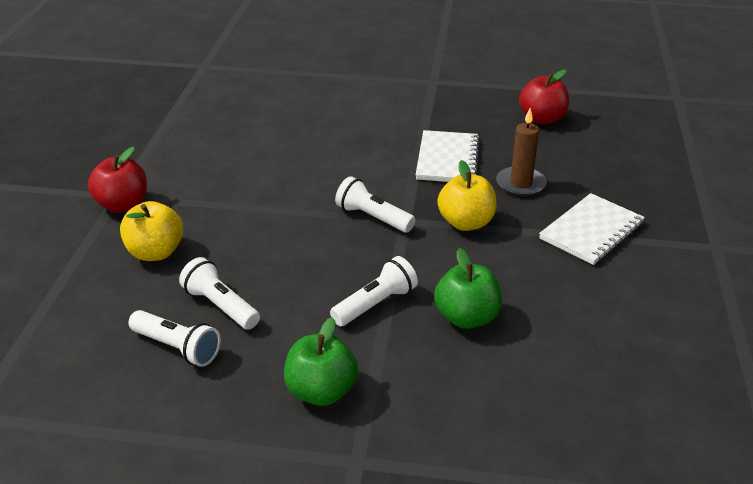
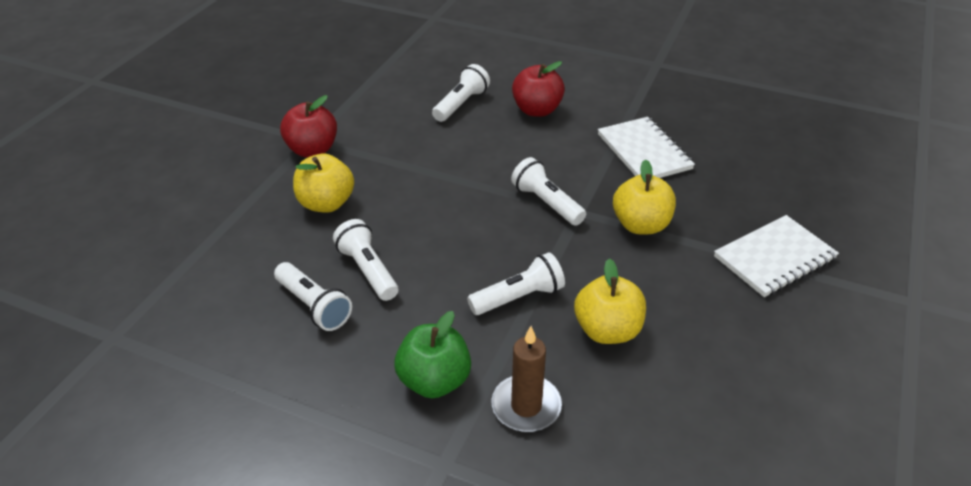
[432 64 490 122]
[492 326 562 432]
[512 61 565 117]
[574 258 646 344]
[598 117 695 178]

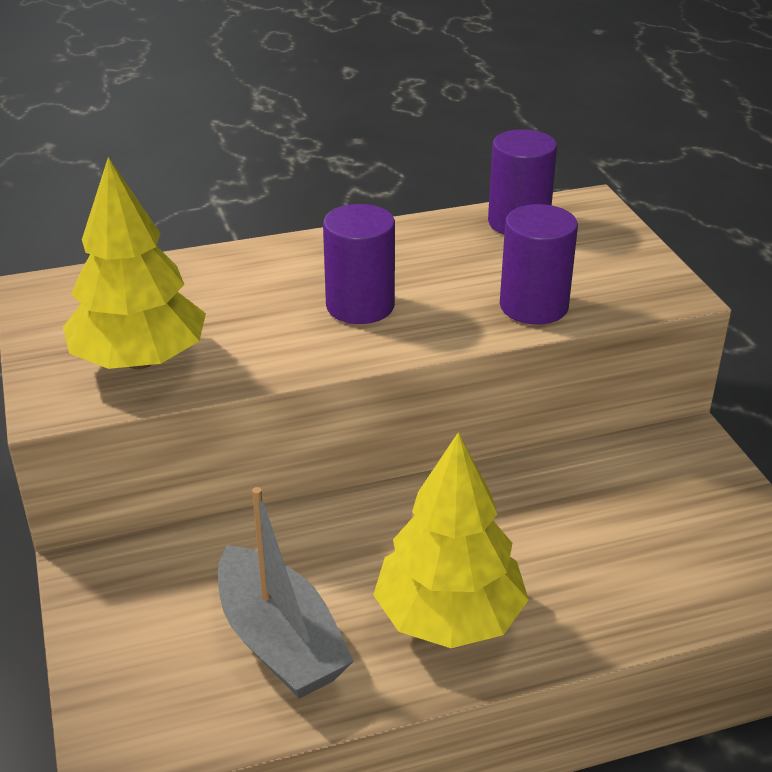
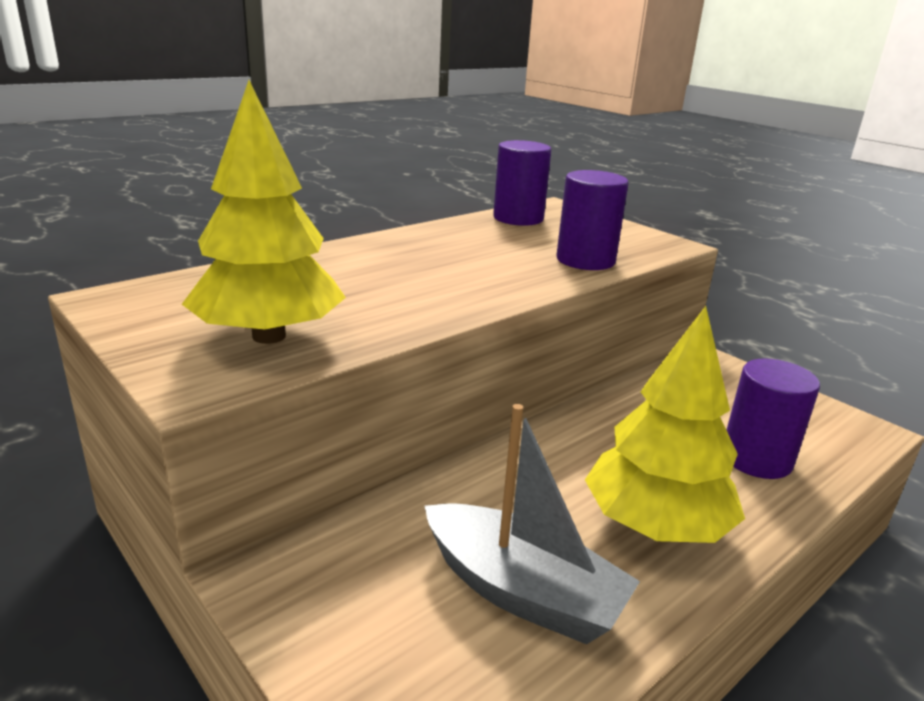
[727 358 820 479]

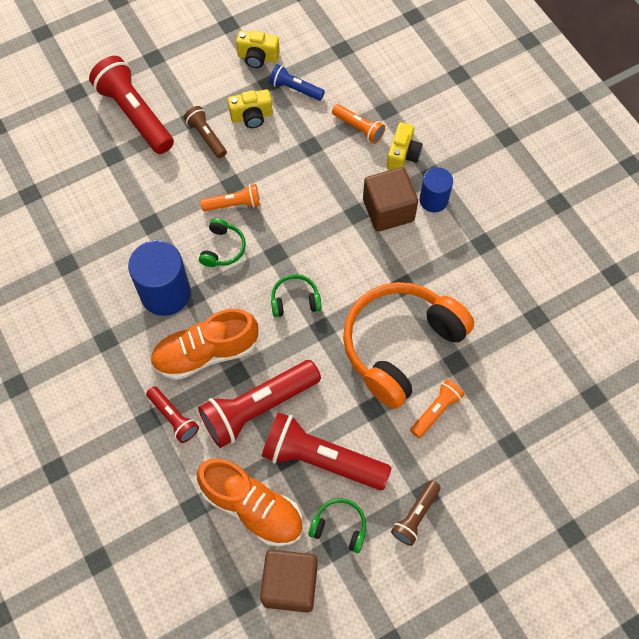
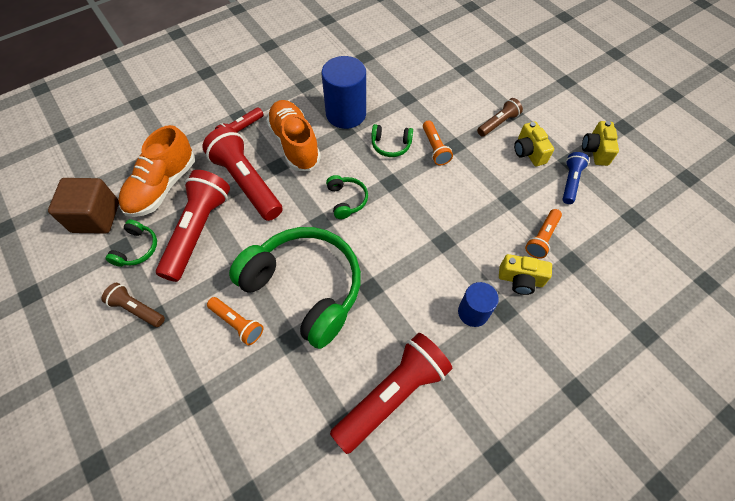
[229 227 361 349]
[330 333 452 454]
[363 167 418 232] (first image)

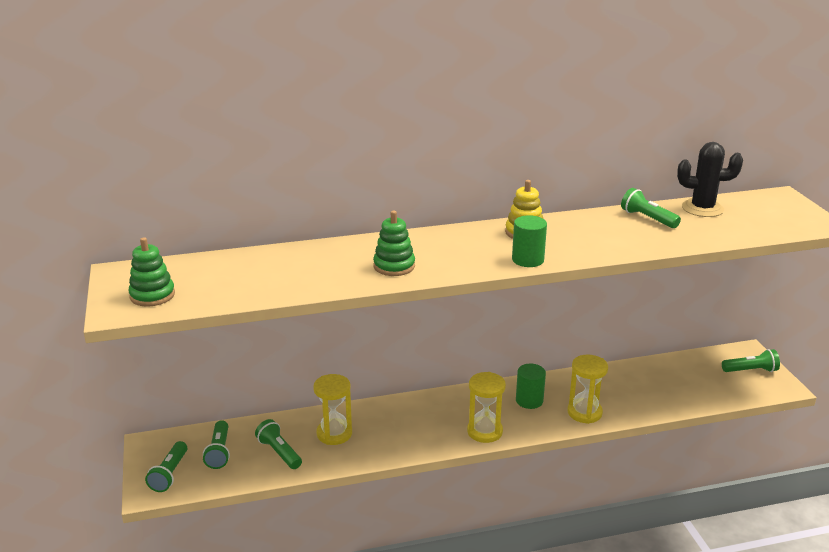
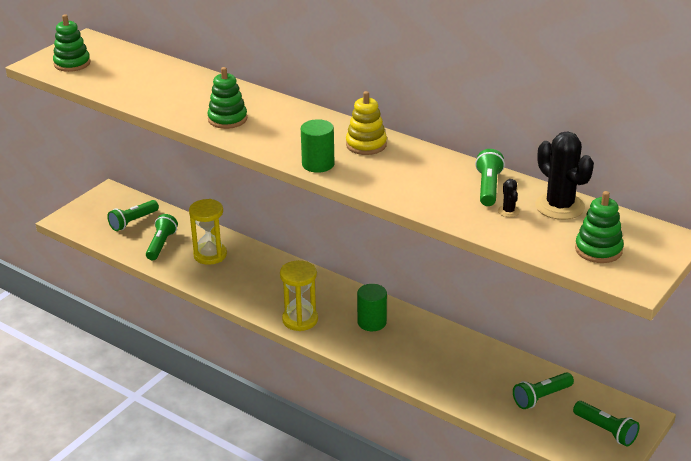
[498 179 520 217]
[513 372 574 409]
[575 191 624 263]
[567 355 608 424] (first image)

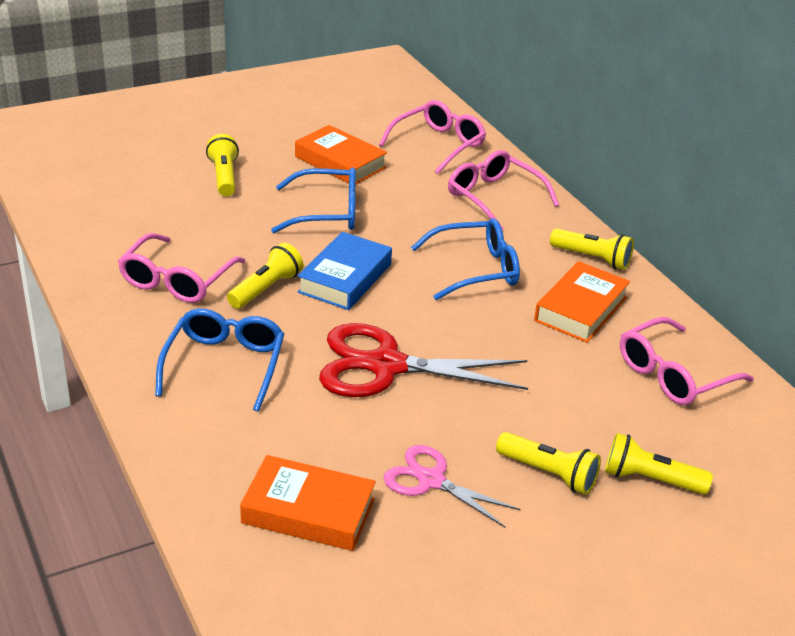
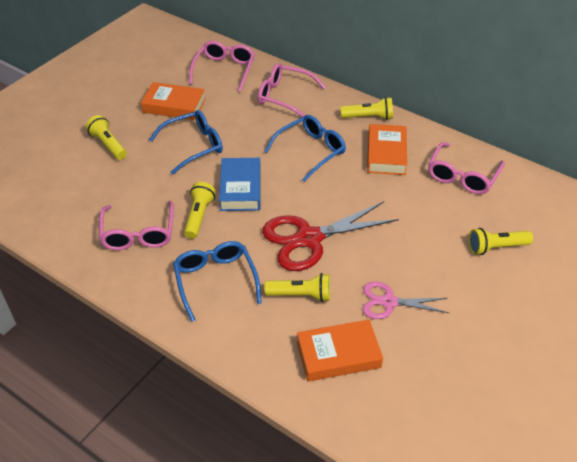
[264 273 330 302]

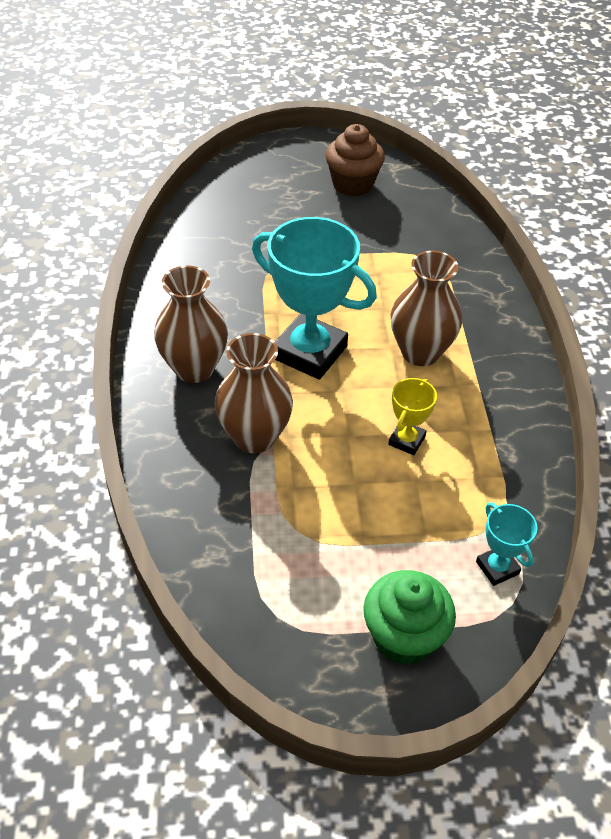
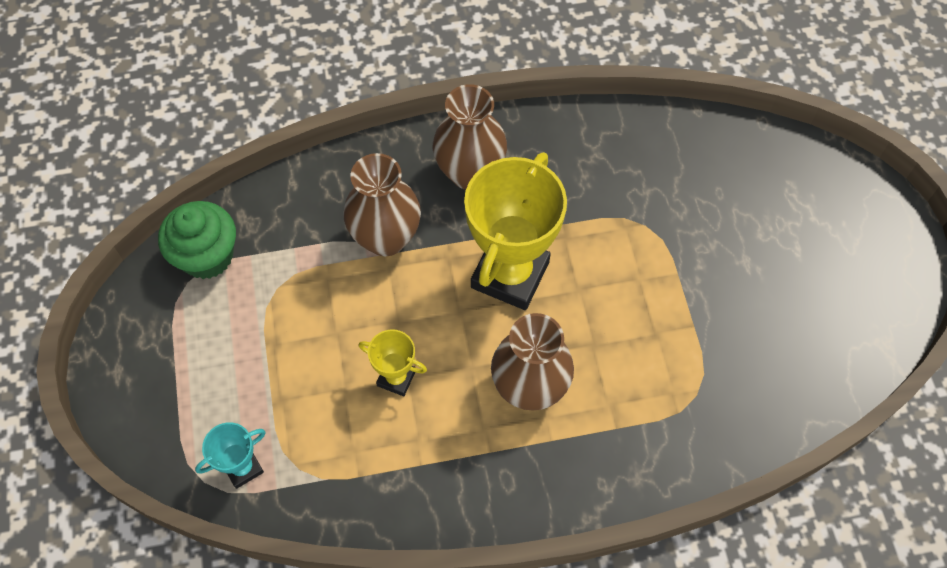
[158 201 236 279]
[464 152 567 310]
[325 124 385 196] (first image)

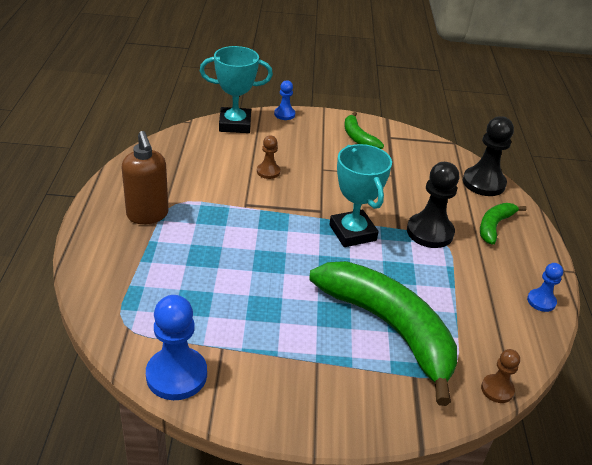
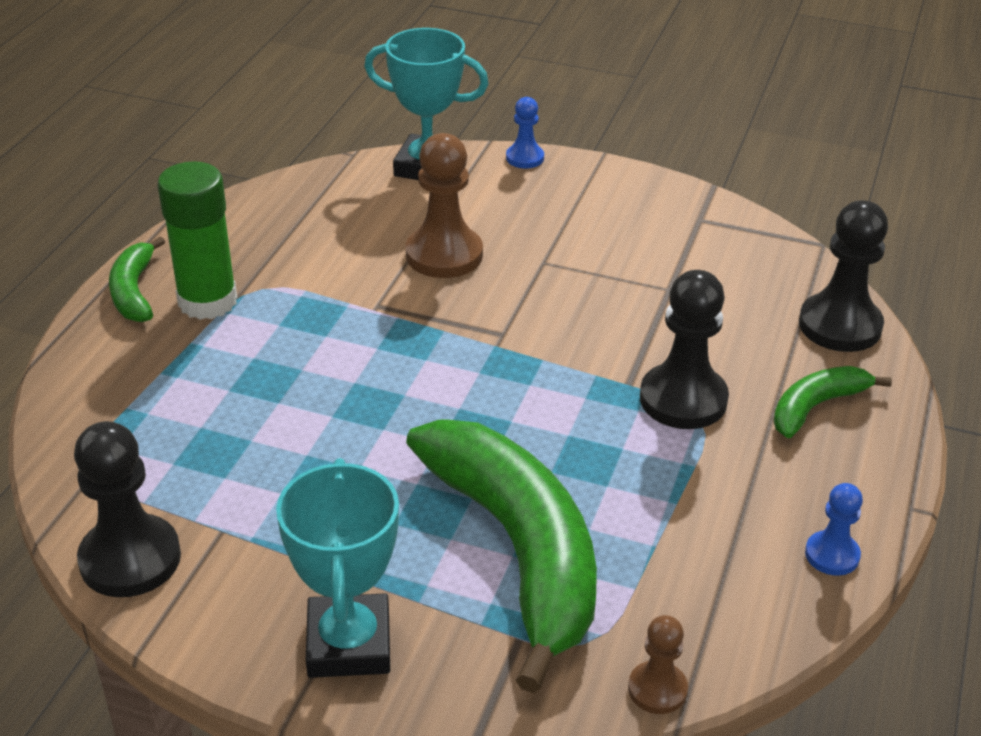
[74 421 181 597]
[109 236 165 322]
[158 161 237 320]
[276 458 399 678]
[406 133 483 278]

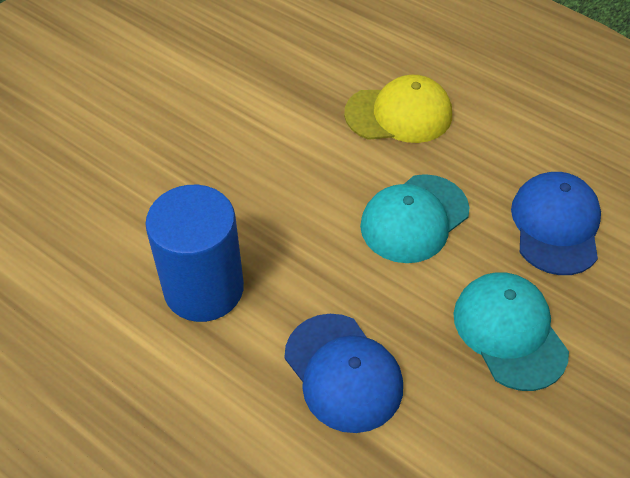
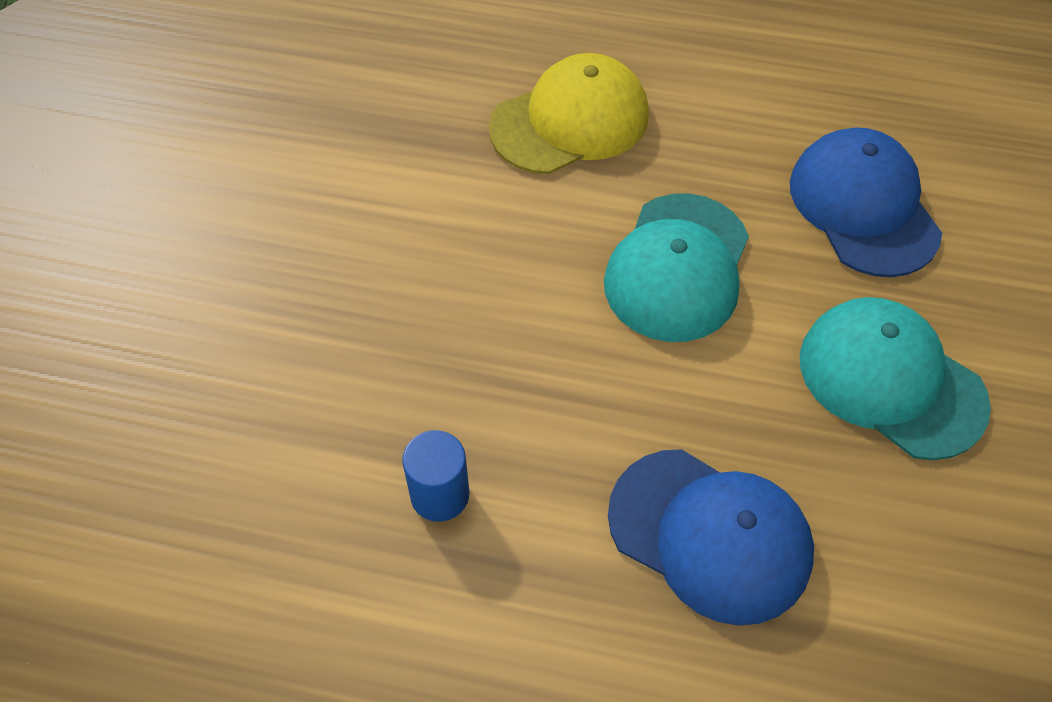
[402 430 469 522]

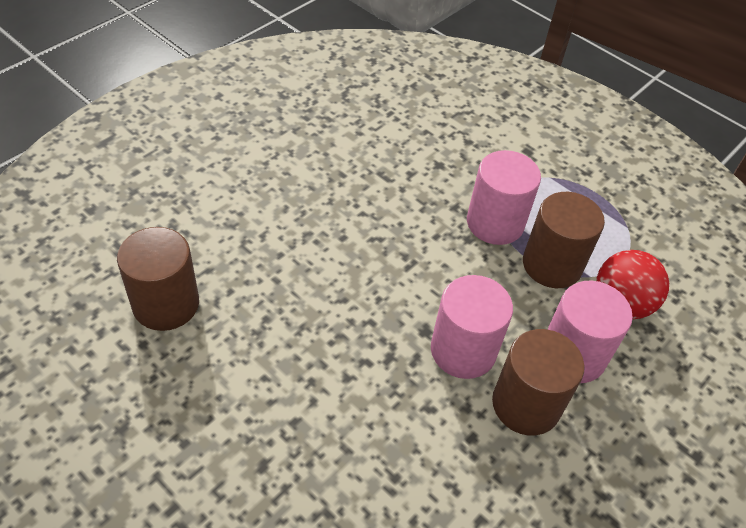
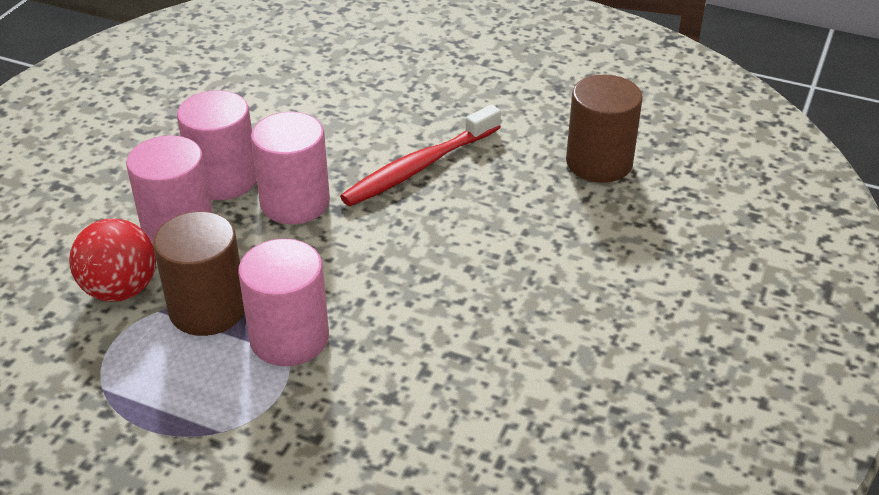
[177 90 257 200]
[340 104 501 206]

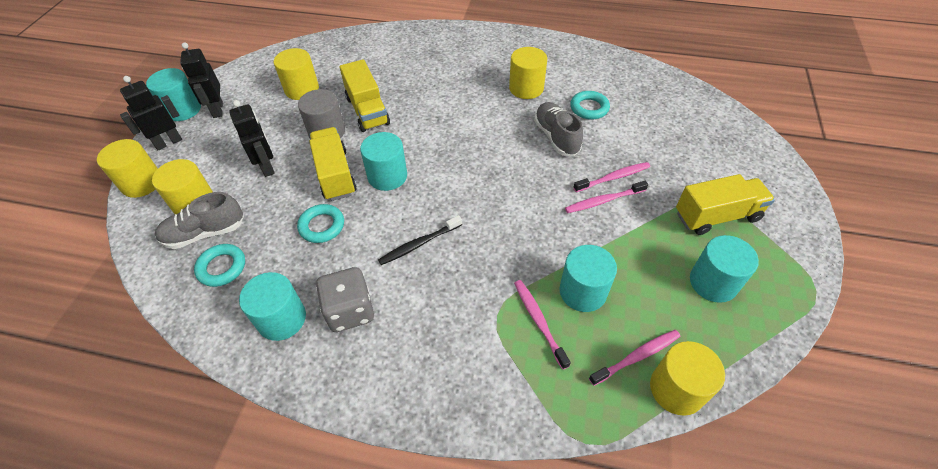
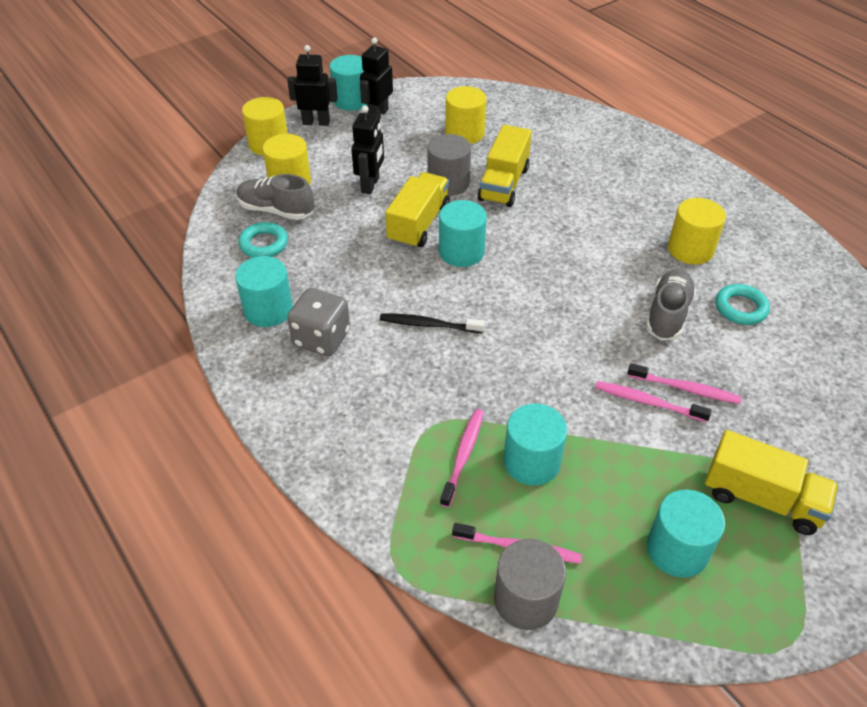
[494 539 566 630]
[297 204 344 243] (first image)

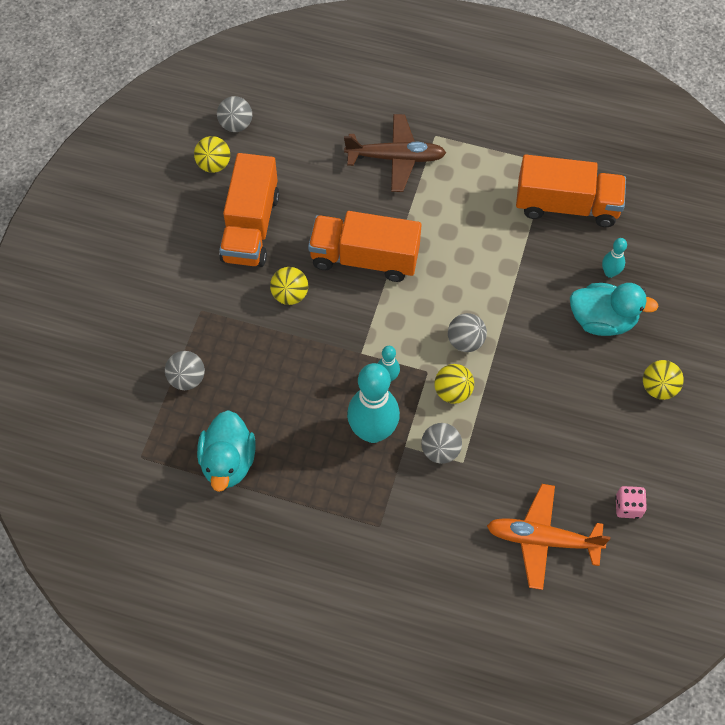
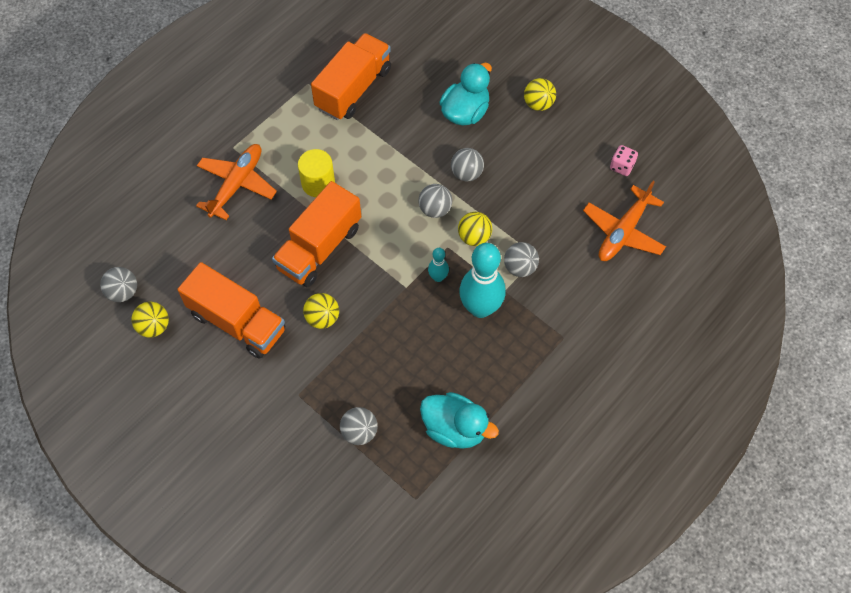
[196 144 277 220]
[298 149 335 197]
[451 148 484 181]
[602 238 627 278] (first image)

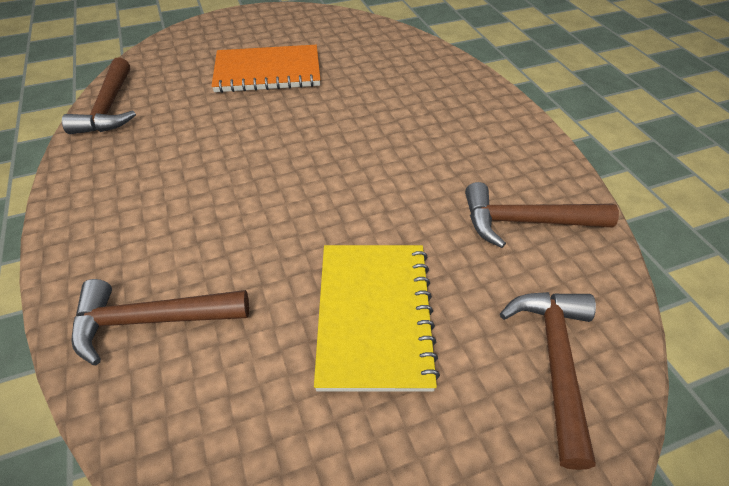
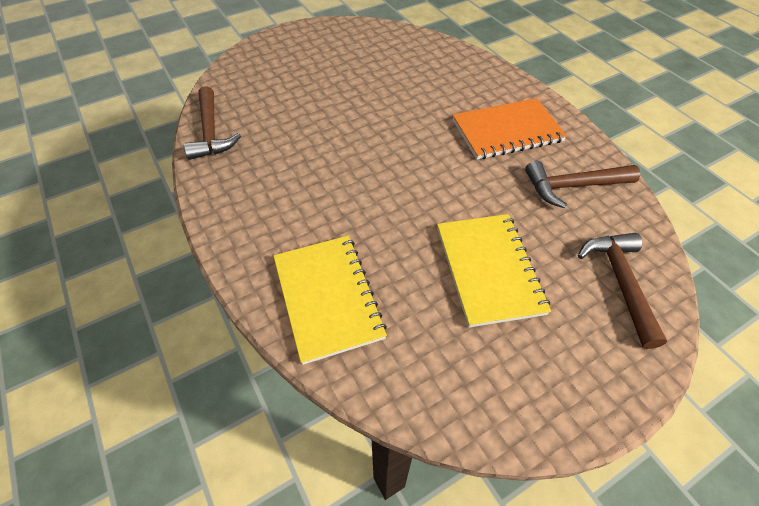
[273 235 387 365]
[453 98 567 160]

